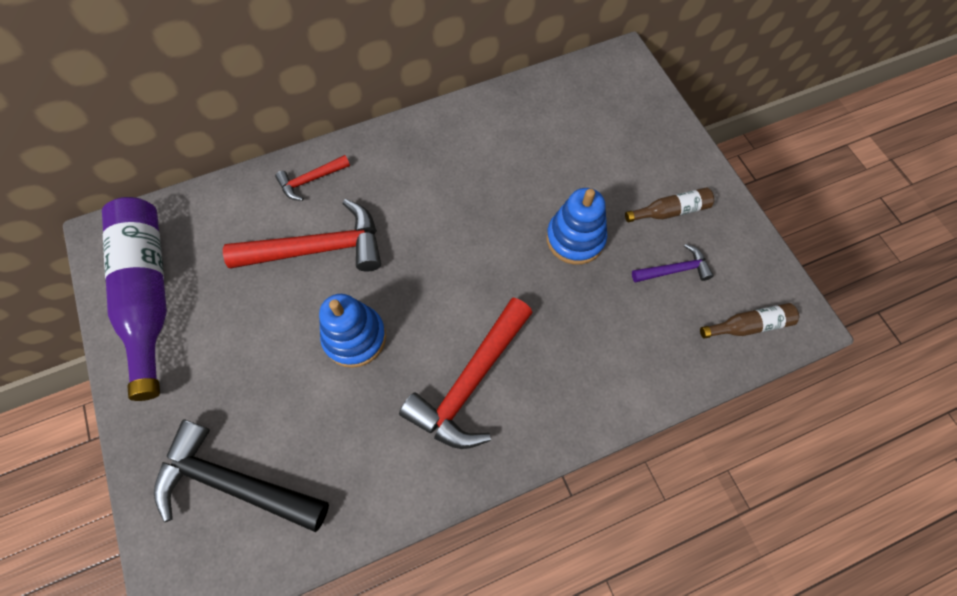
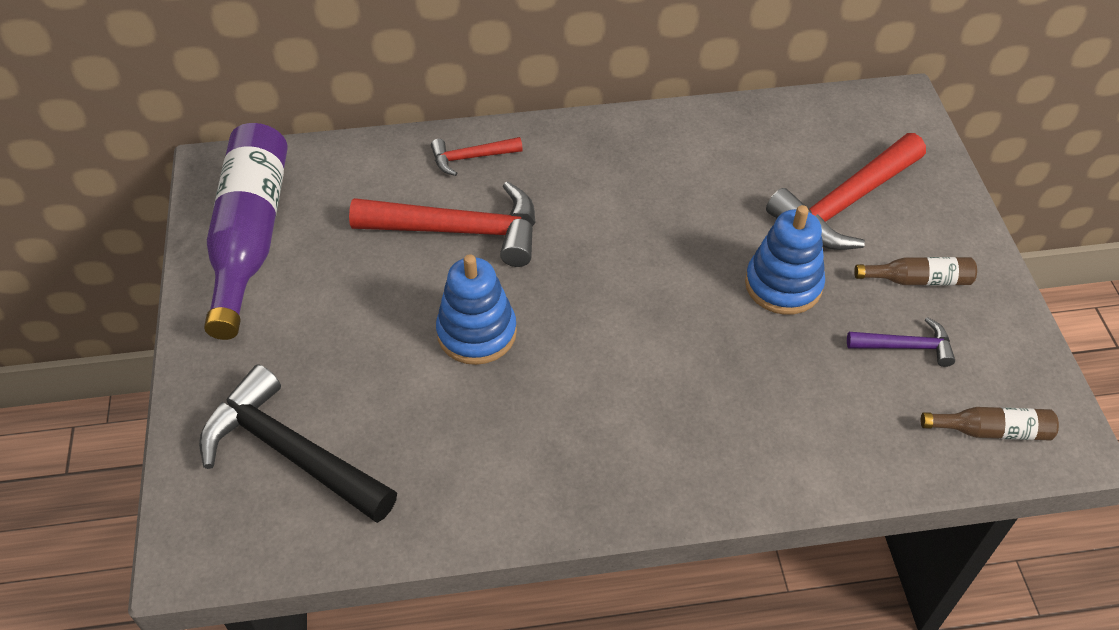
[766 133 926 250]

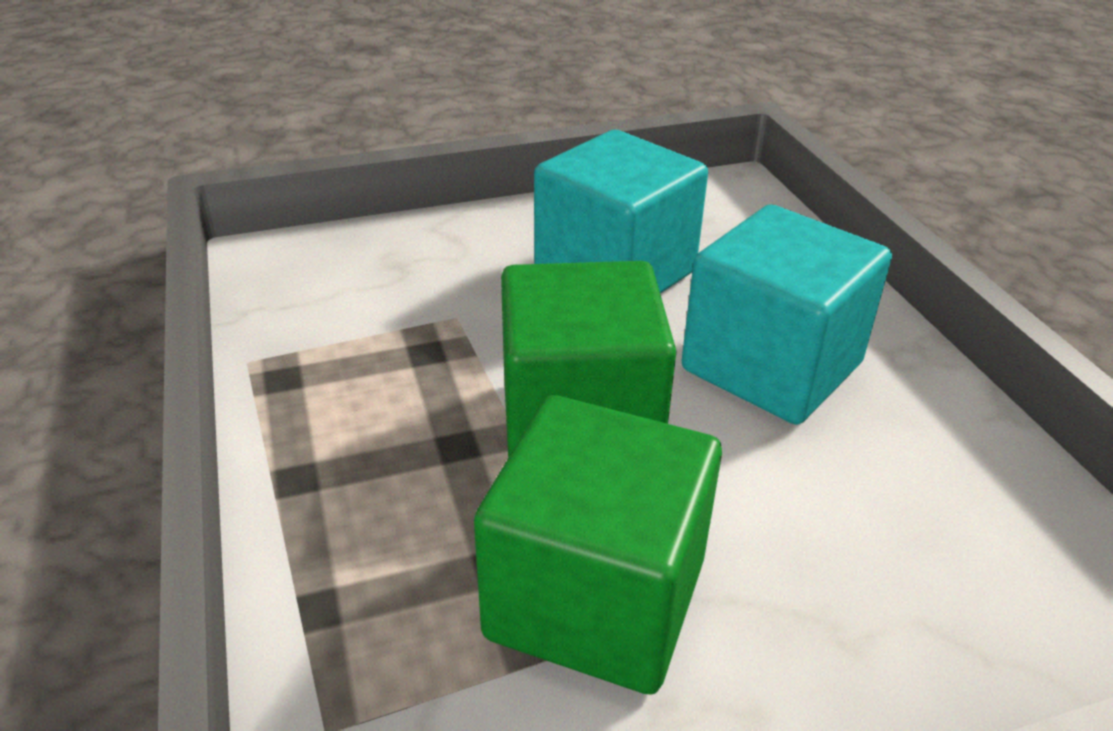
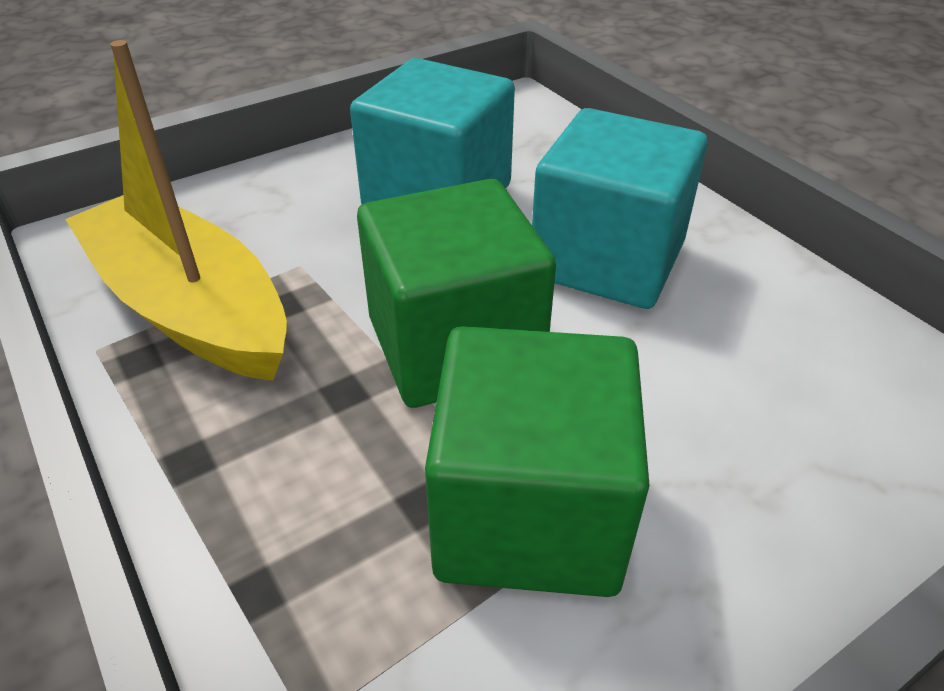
[65 40 287 381]

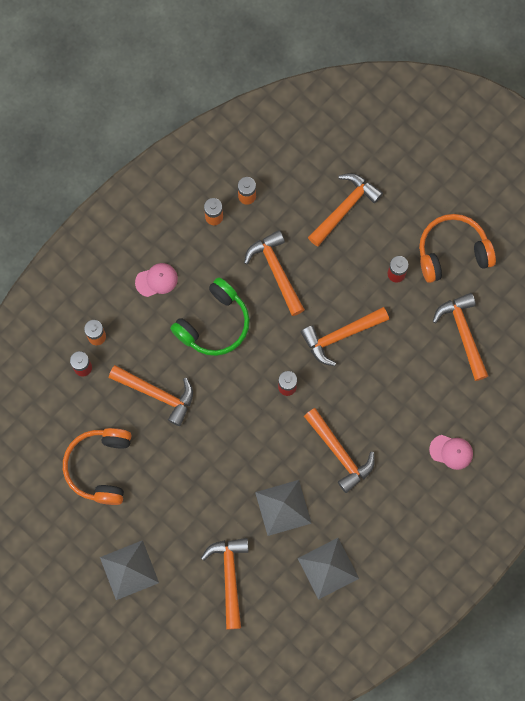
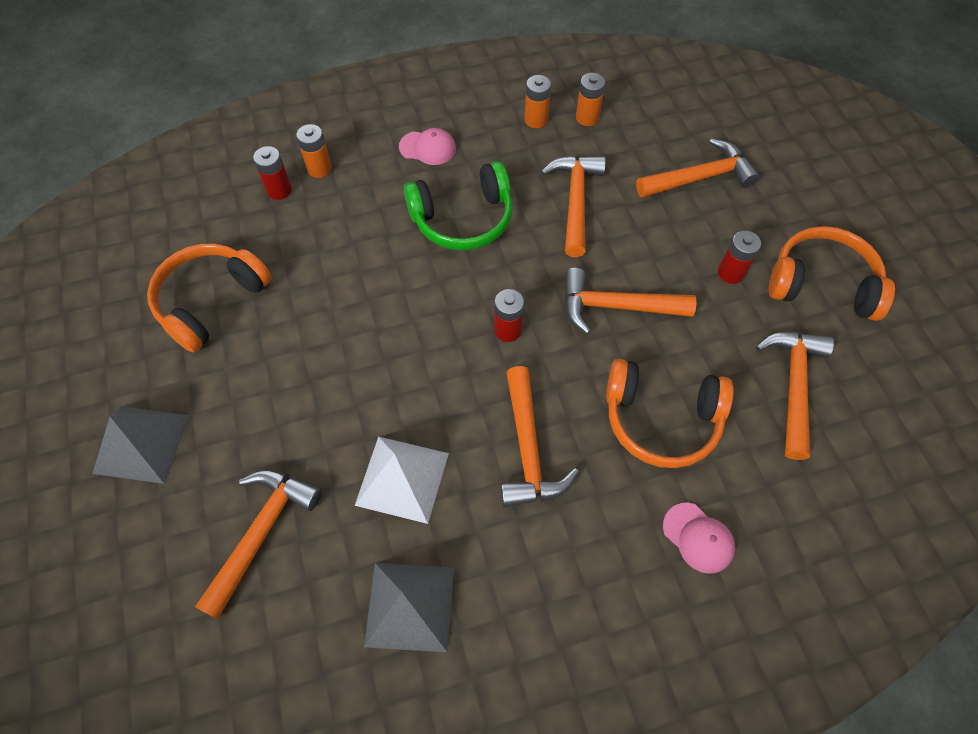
[355 436 449 524]
[606 359 734 468]
[109 365 193 426] (first image)

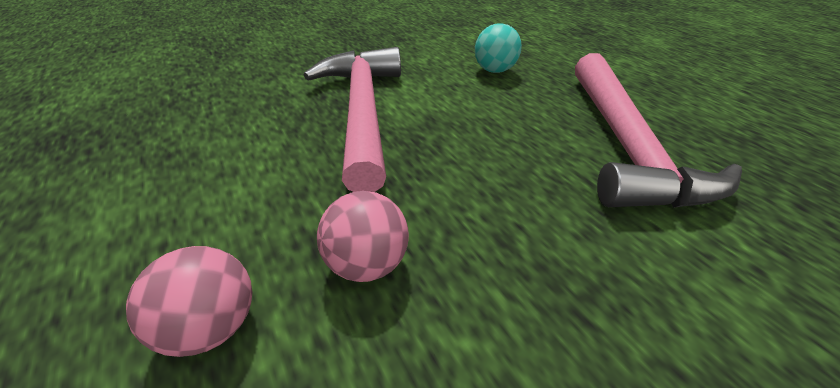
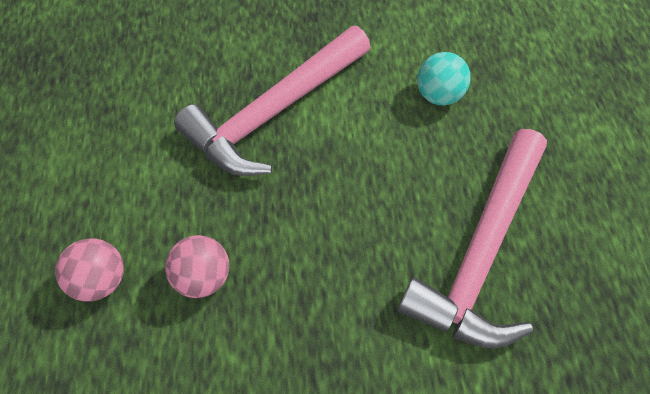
[174 26 371 176]

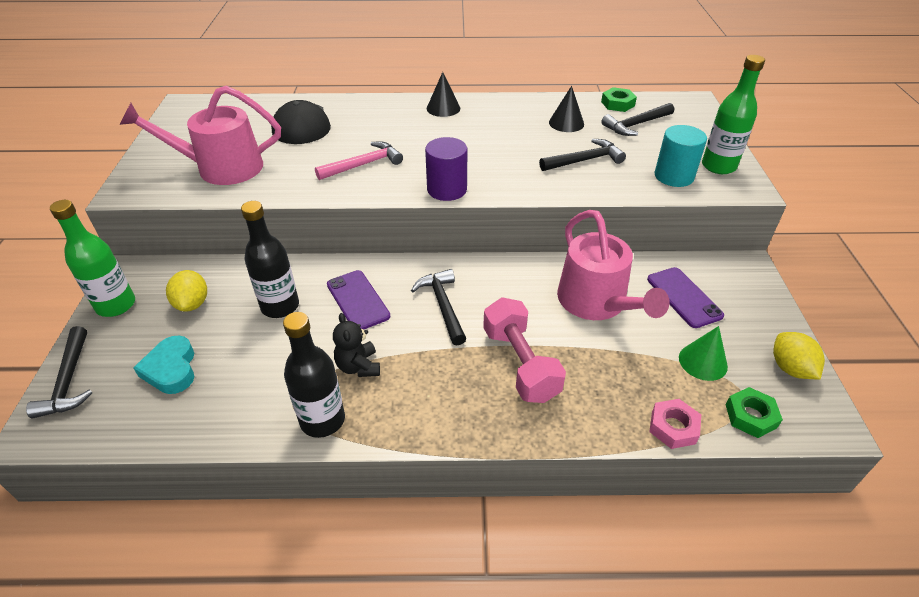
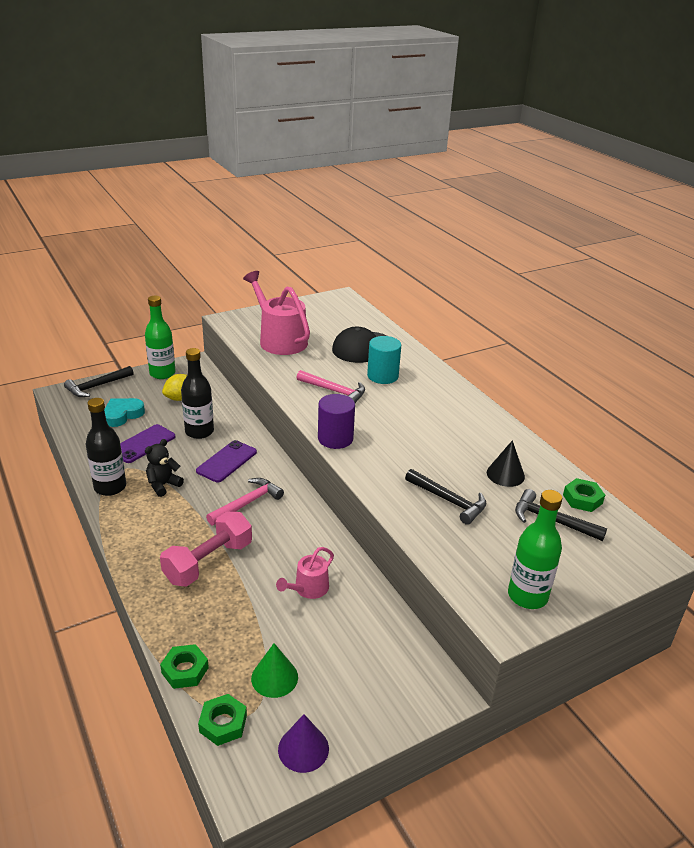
[120 424 175 463]
[160 644 209 689]
[206 478 284 525]
[276 547 334 599]
[278 714 329 773]
[367 336 401 384]
[427 72 460 117] (first image)

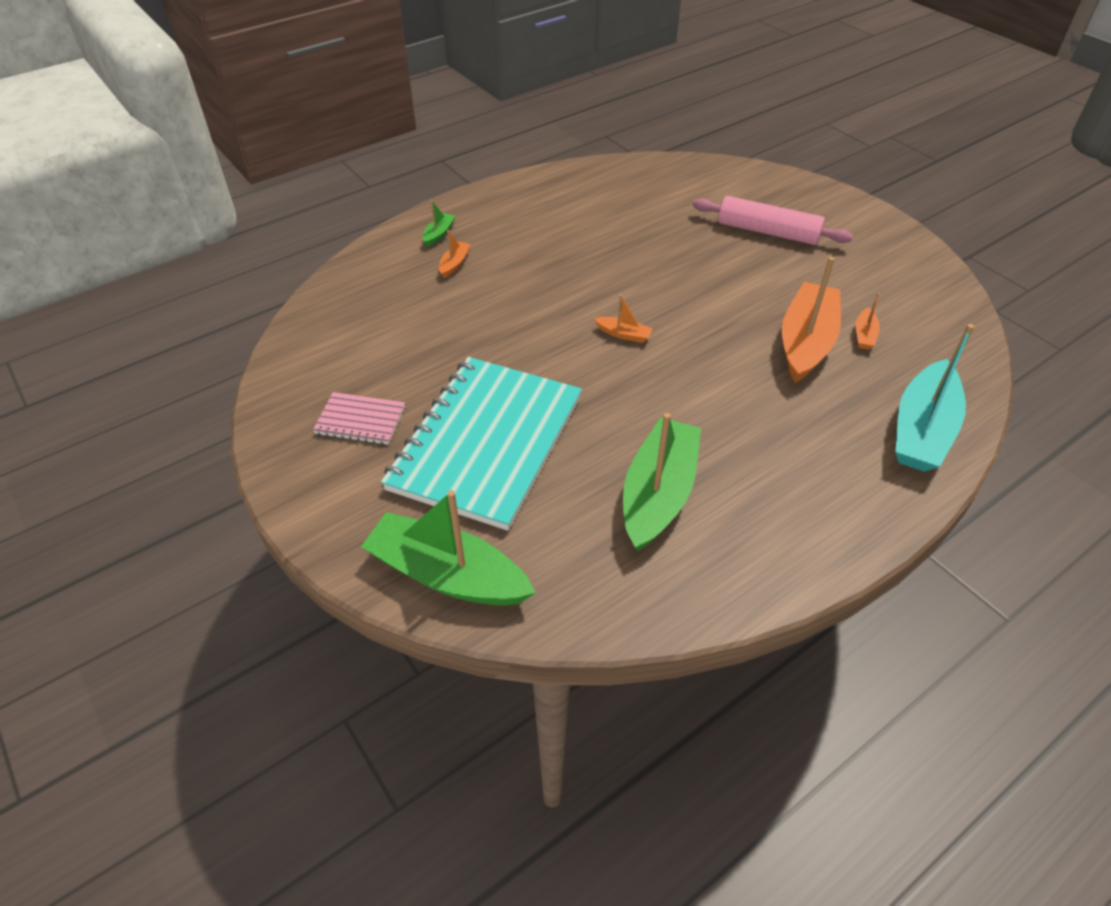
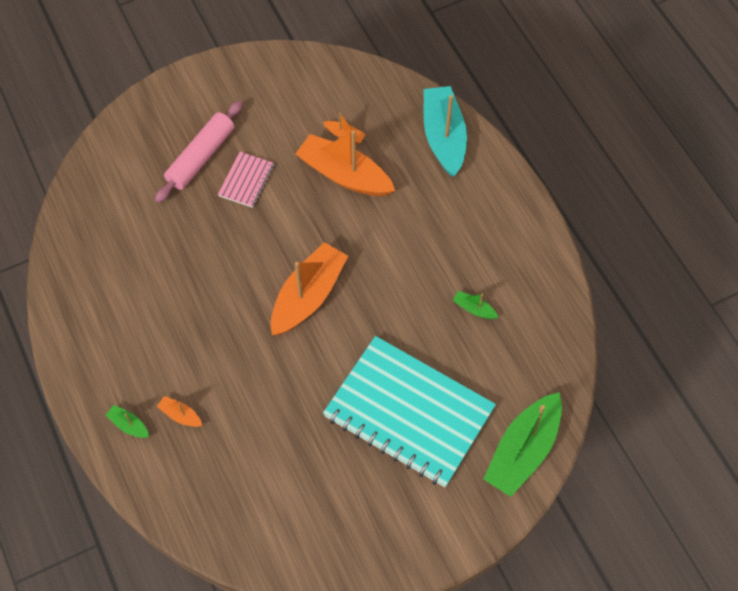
[218 152 274 208]
[271 242 348 335]
[424 86 467 177]
[453 291 499 319]

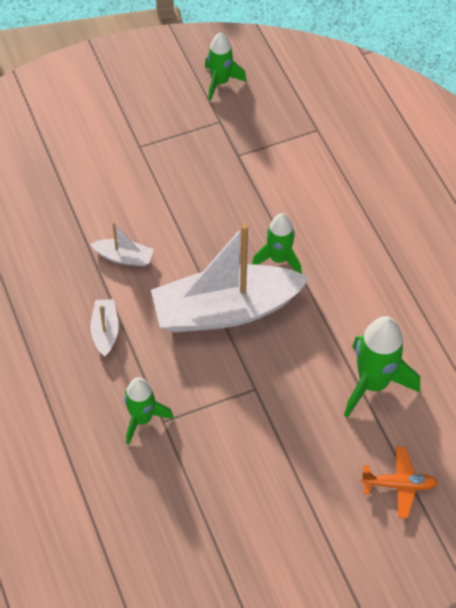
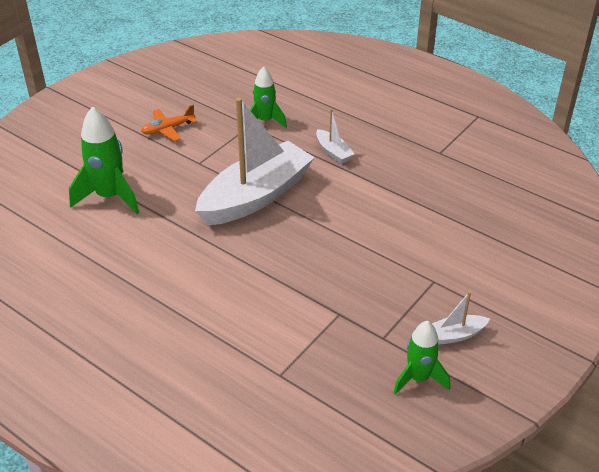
[141 105 197 141]
[432 291 490 345]
[252 213 302 274] (first image)

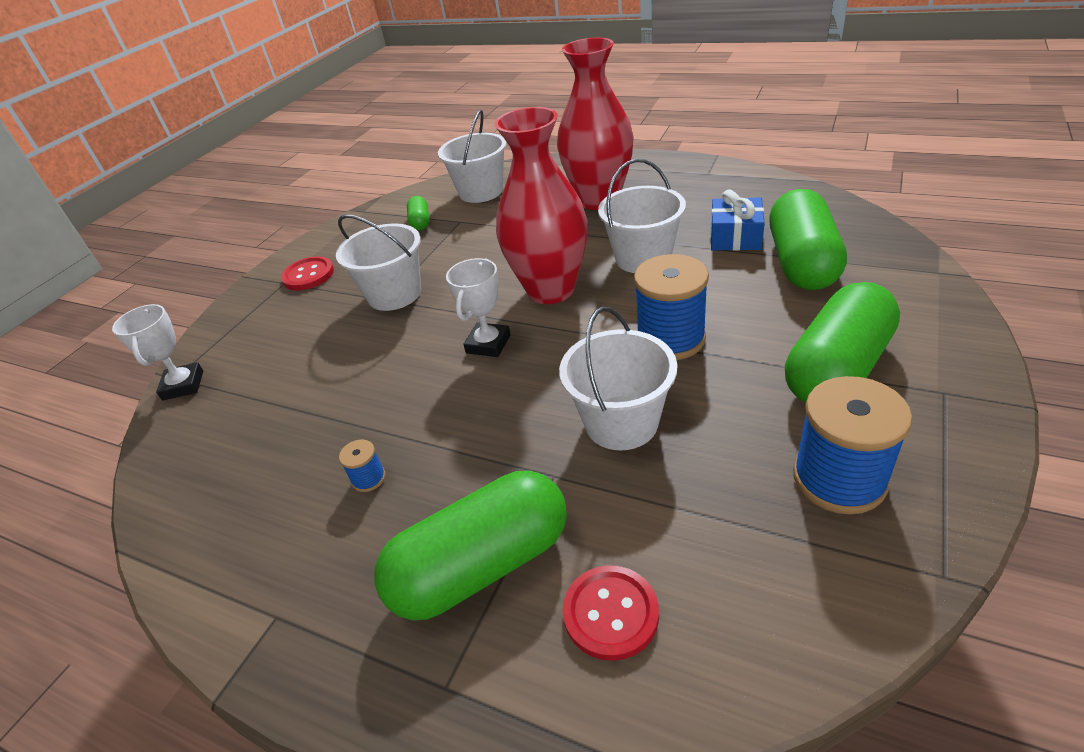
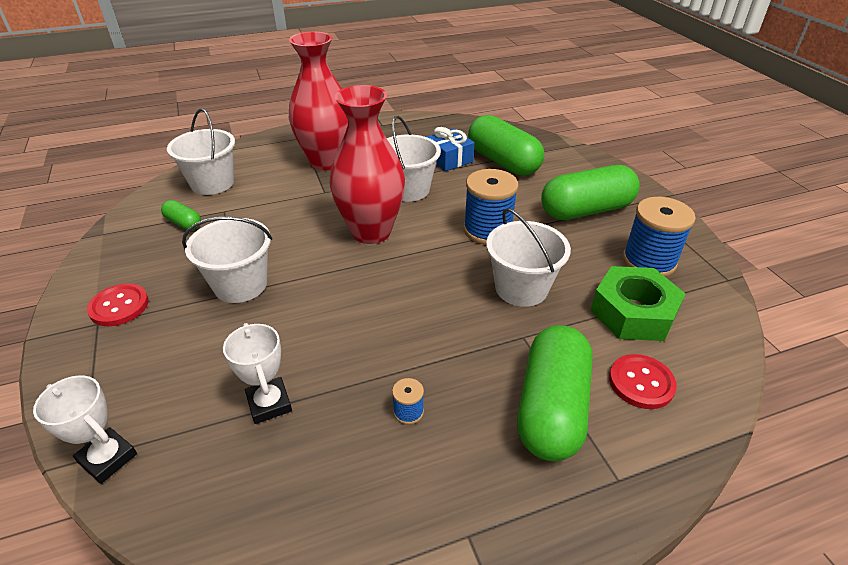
[223 323 292 424]
[541 165 640 220]
[590 266 686 341]

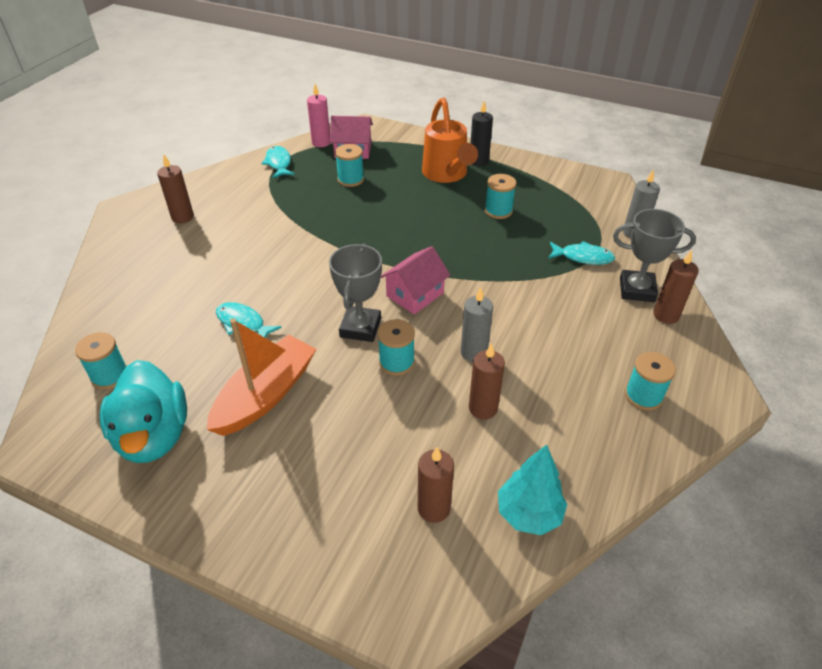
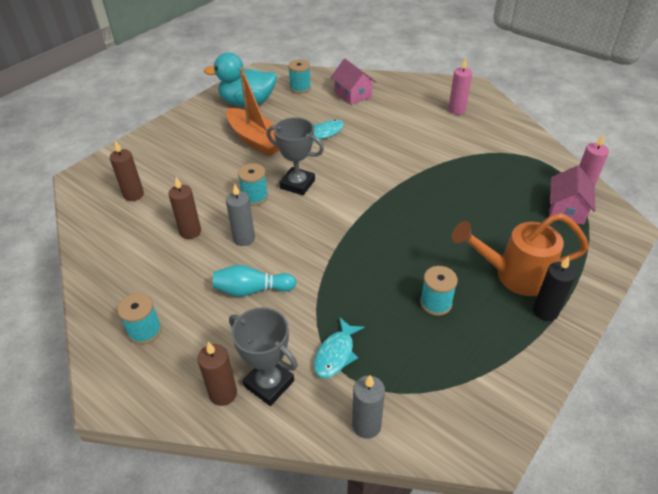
[213 265 296 296]
[229 307 298 406]
[331 59 376 105]
[448 58 472 115]
[261 146 295 178] (first image)
[335 144 364 187] (first image)
[498 445 567 535] (first image)

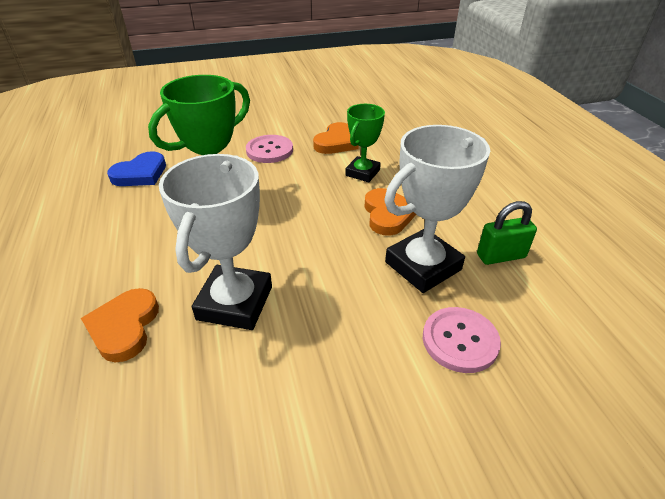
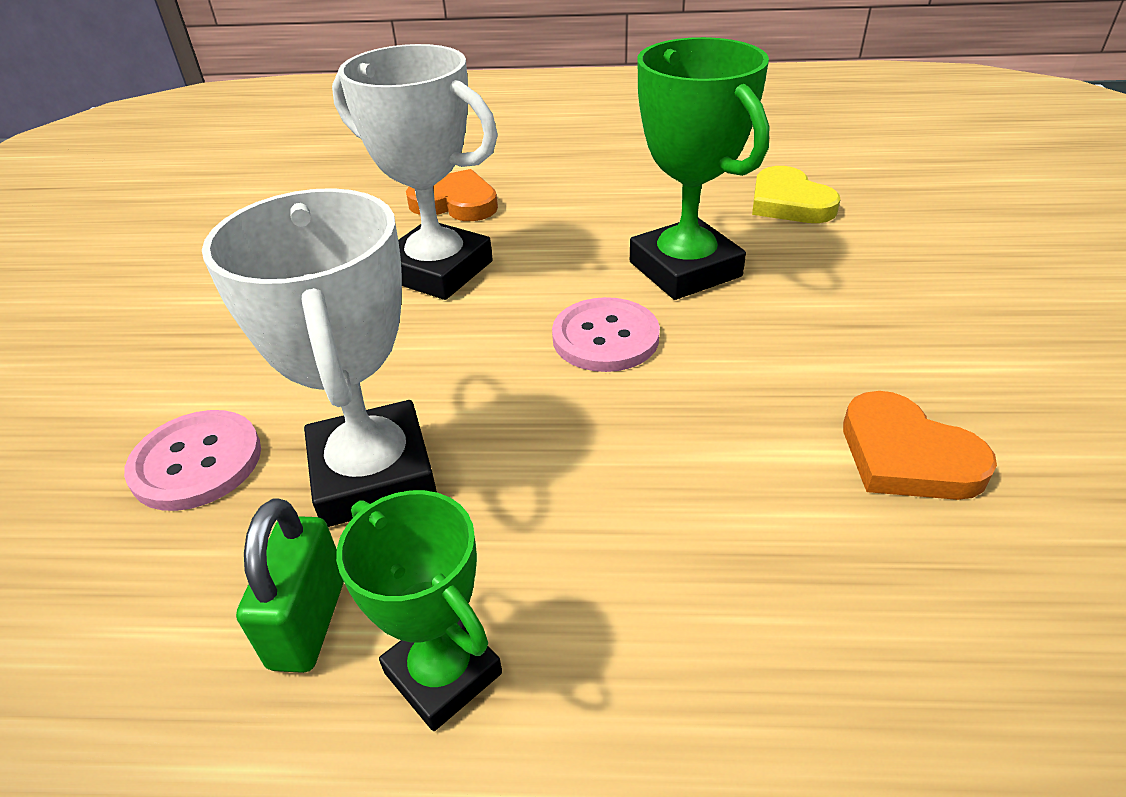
[336 490 502 731]
[552 297 660 372]
[752 166 841 223]
[364 188 416 236] (first image)

